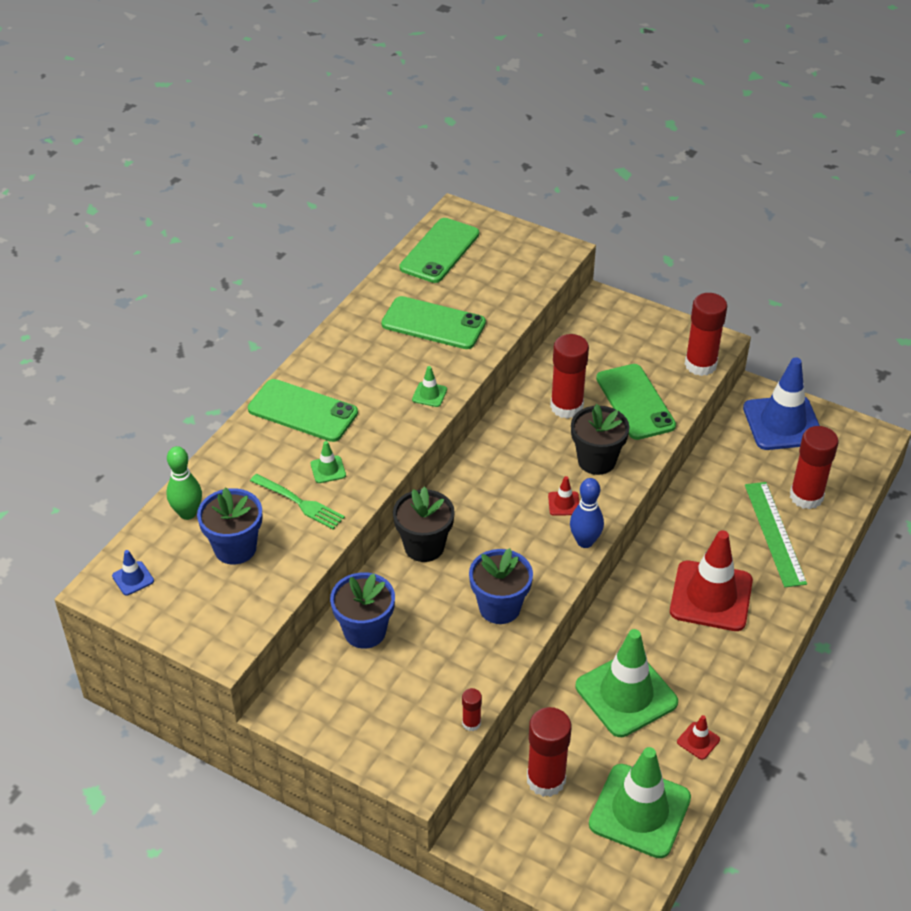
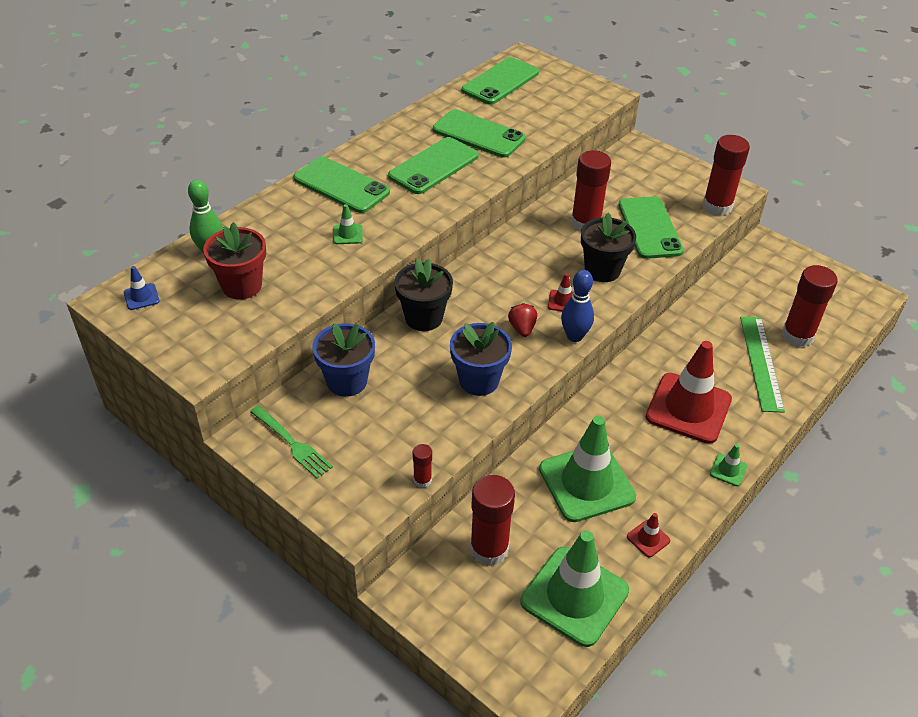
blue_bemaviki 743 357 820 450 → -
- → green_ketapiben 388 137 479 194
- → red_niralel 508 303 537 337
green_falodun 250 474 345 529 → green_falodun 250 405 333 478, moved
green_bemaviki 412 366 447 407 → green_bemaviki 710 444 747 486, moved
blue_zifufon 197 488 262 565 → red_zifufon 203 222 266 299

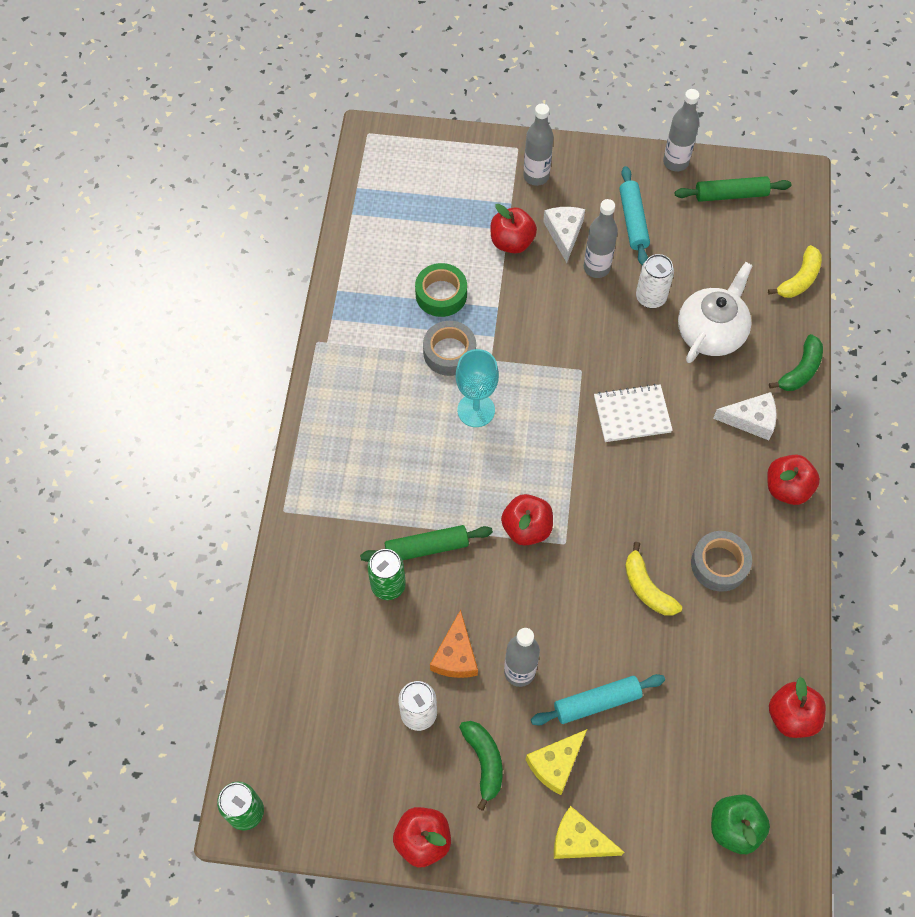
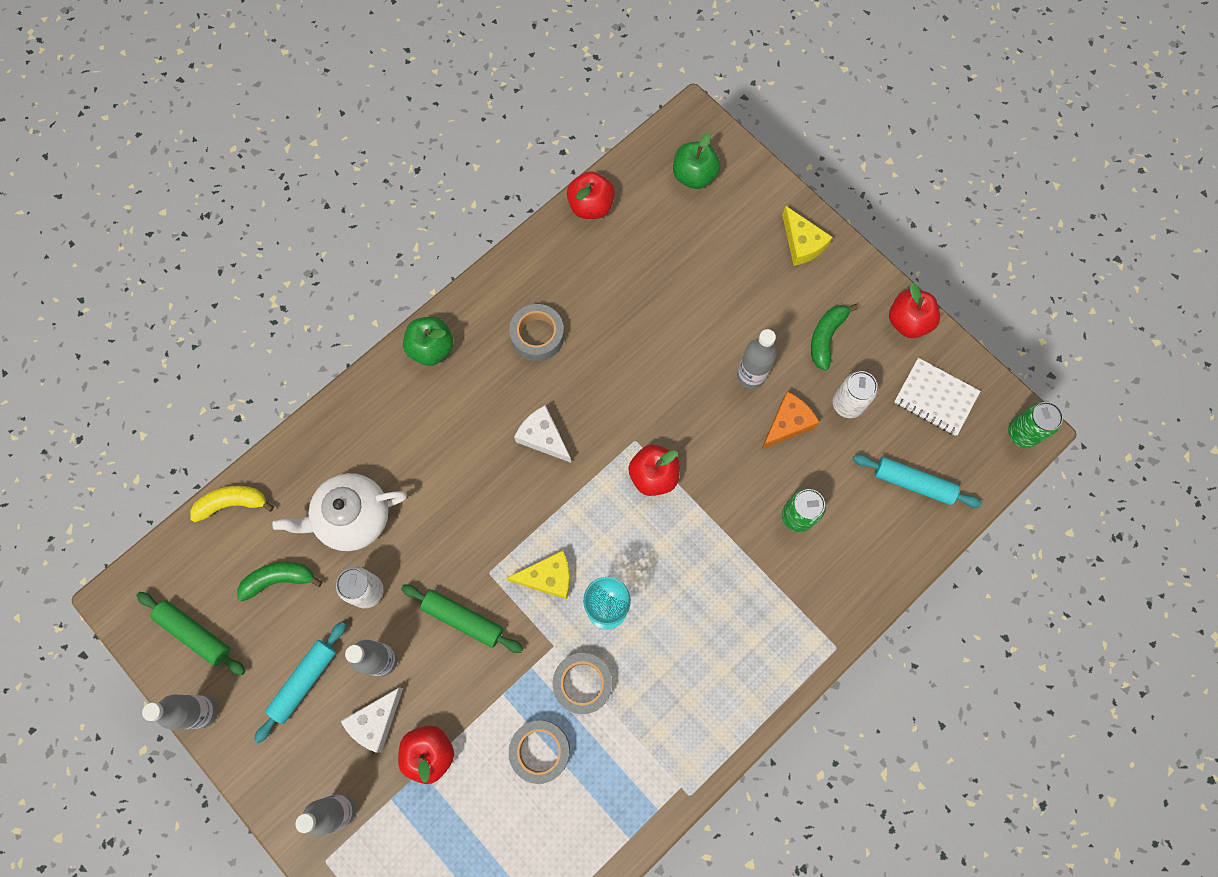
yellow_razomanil 625 542 682 616 → -
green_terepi 360 525 493 562 → green_terepi 401 585 523 653, moved
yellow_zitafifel 526 729 587 795 → yellow_zitafifel 506 550 570 599, moved
turquoise_terepi 531 674 665 726 → turquoise_terepi 853 454 982 508, moved
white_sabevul 594 384 673 442 → white_sabevul 894 358 980 436, moved
white_zitafifel 713 392 777 440 → white_zitafifel 514 405 571 463, moved
green_razomanil 769 334 823 391 → green_razomanil 237 562 322 601, moved
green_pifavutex 415 263 467 317 → grey_pifavutex 509 720 570 784
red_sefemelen 767 455 820 505 → green_sefemelen 403 317 453 366

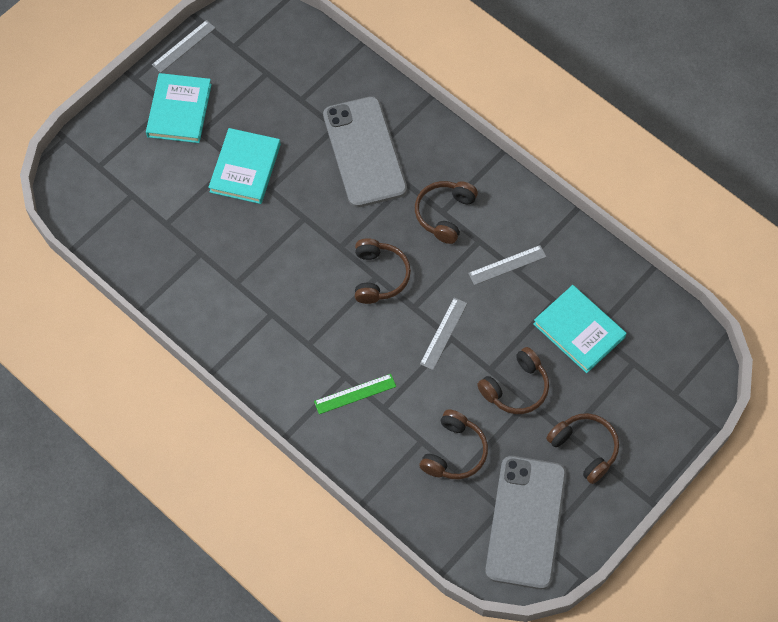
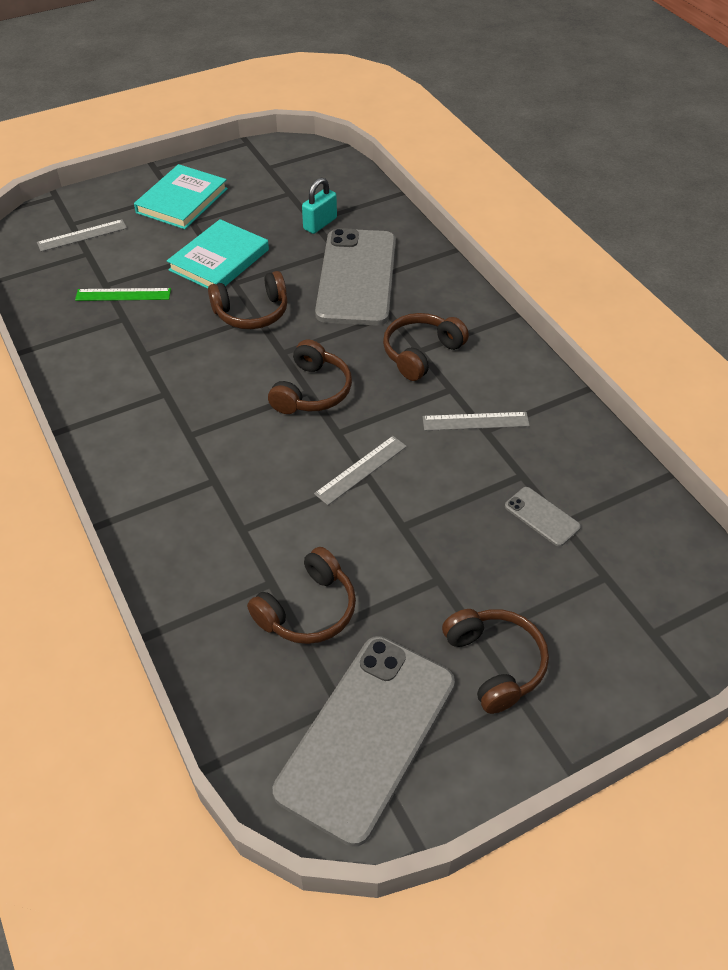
- → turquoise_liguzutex 302 178 337 234
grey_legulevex 152 20 215 73 → grey_legulevex 37 219 127 252, moved
green_legulevex 314 374 396 414 → green_legulevex 75 288 171 301, moved
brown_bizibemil 477 347 549 414 → brown_bizibemil 208 271 288 329, moved
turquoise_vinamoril 533 285 627 373 → grey_ketapiben 505 487 581 547

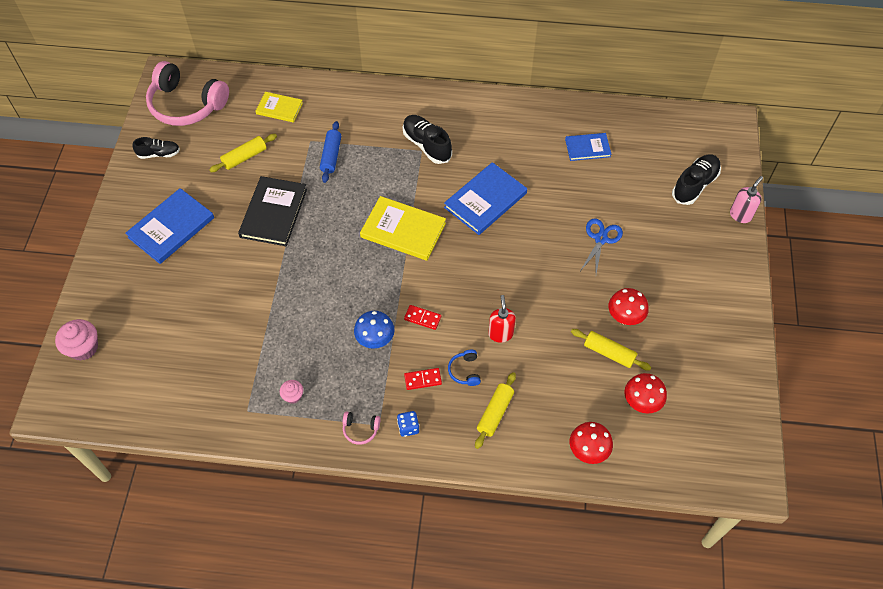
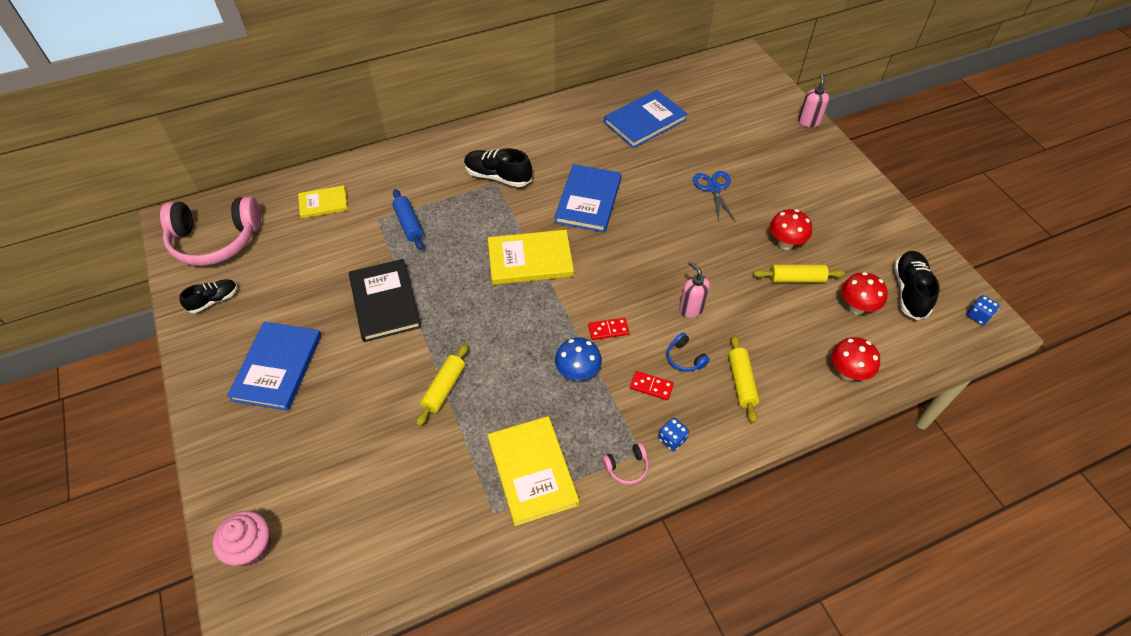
- → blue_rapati 967 295 999 325
yellow_terepi 209 134 277 172 → yellow_terepi 416 344 468 426, moved
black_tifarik 672 154 721 205 → black_tifarik 894 251 940 320, moved
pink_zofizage 280 380 303 403 → yellow_vinamoril 488 416 579 526
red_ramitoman 488 295 516 343 → pink_ramitoman 679 261 710 318
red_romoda 404 368 442 390 → red_romoda 630 371 674 400, 60 degrees clockwise
blue_vinamoril 565 133 611 161 → blue_vinamoril 604 90 687 148, x1.67

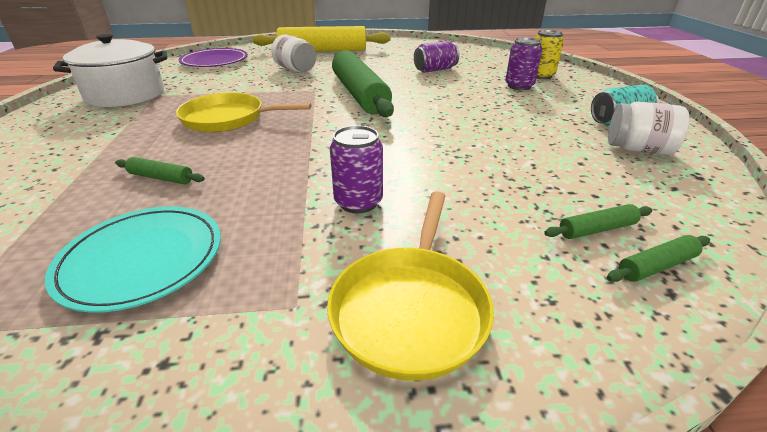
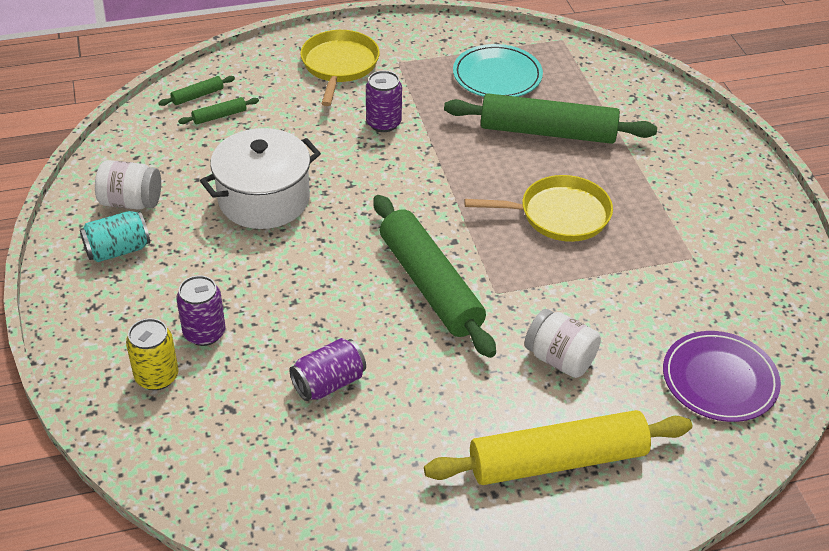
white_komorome 53 34 167 107 → white_komorome 200 128 321 229, moved
green_terepi 115 157 205 184 → green_terepi 444 93 657 144, x2.49

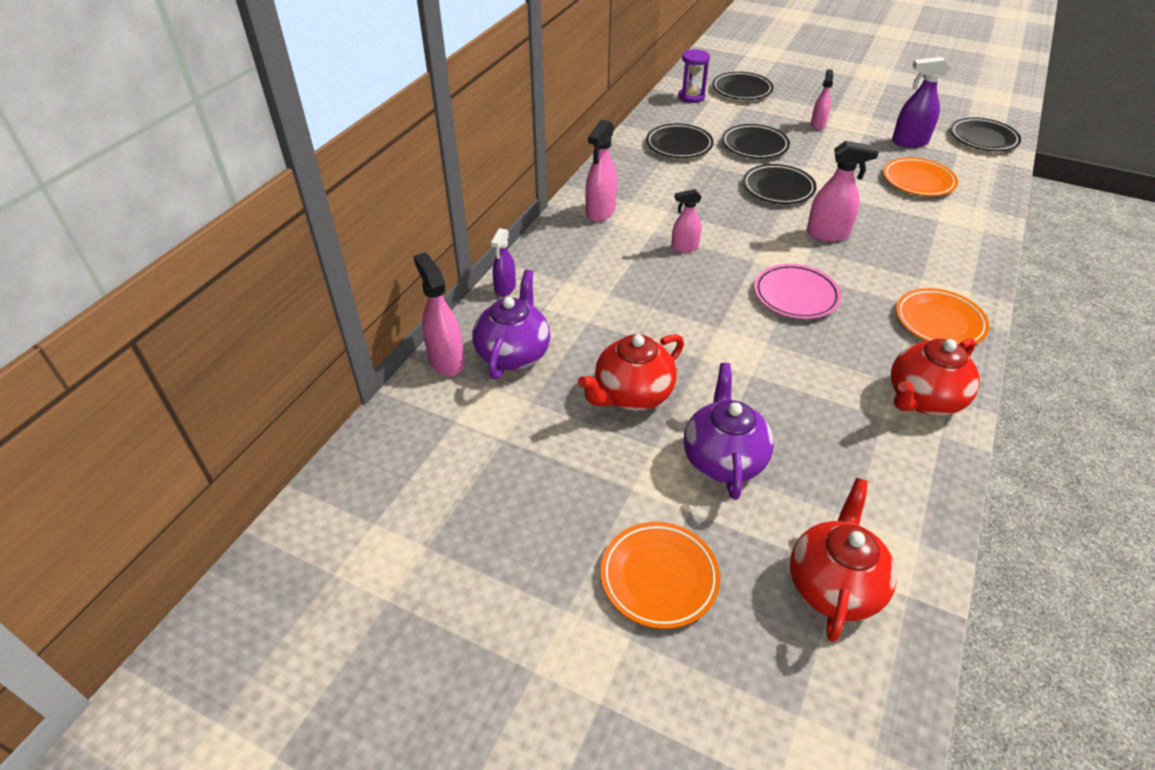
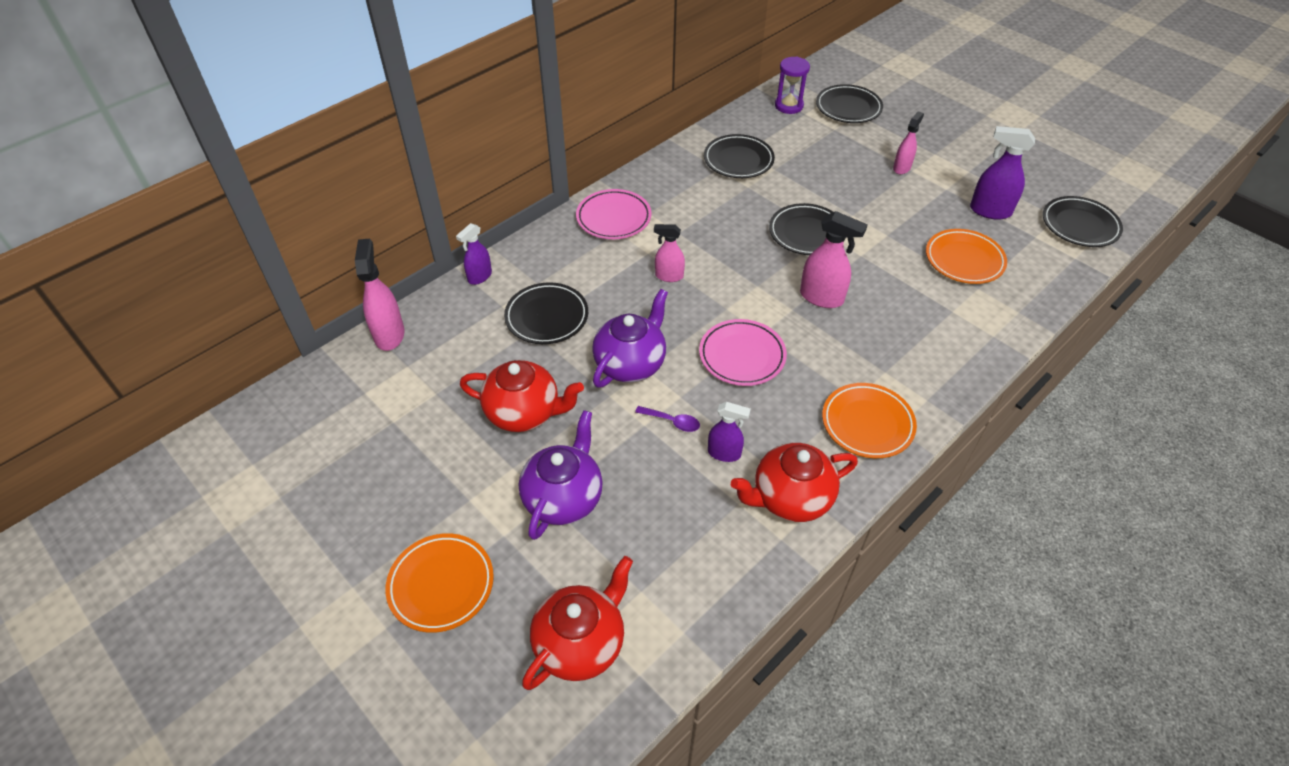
- → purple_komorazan 635 406 700 432
- → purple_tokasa 708 402 751 462
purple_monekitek 473 270 550 380 → purple_monekitek 592 289 668 388, moved
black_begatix 722 124 790 159 → black_begatix 504 282 588 344, moved
pink_tokasa 585 120 617 222 → pink_begatix 576 189 651 239
red_monekitek 578 334 684 411 → red_monekitek 460 360 584 432, 150 degrees counterclockwise

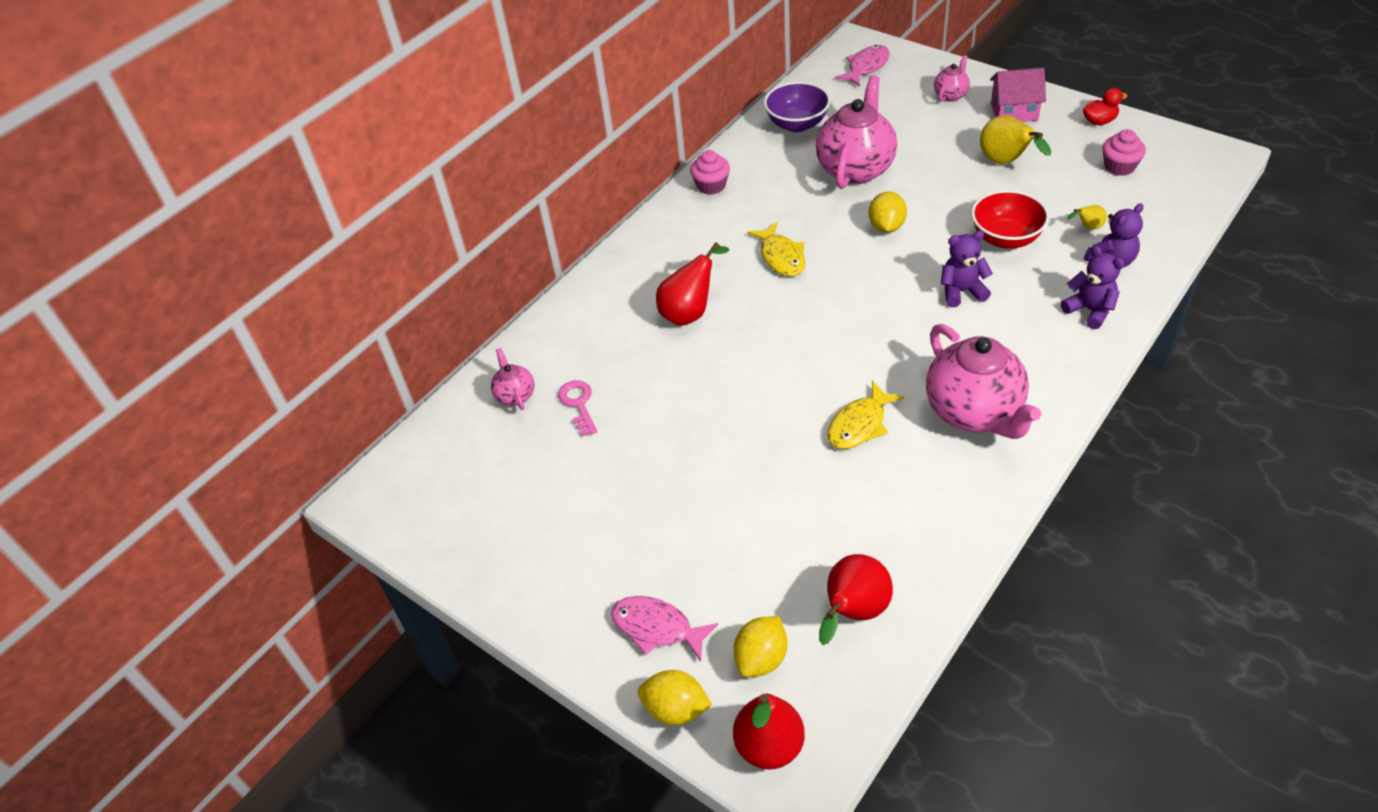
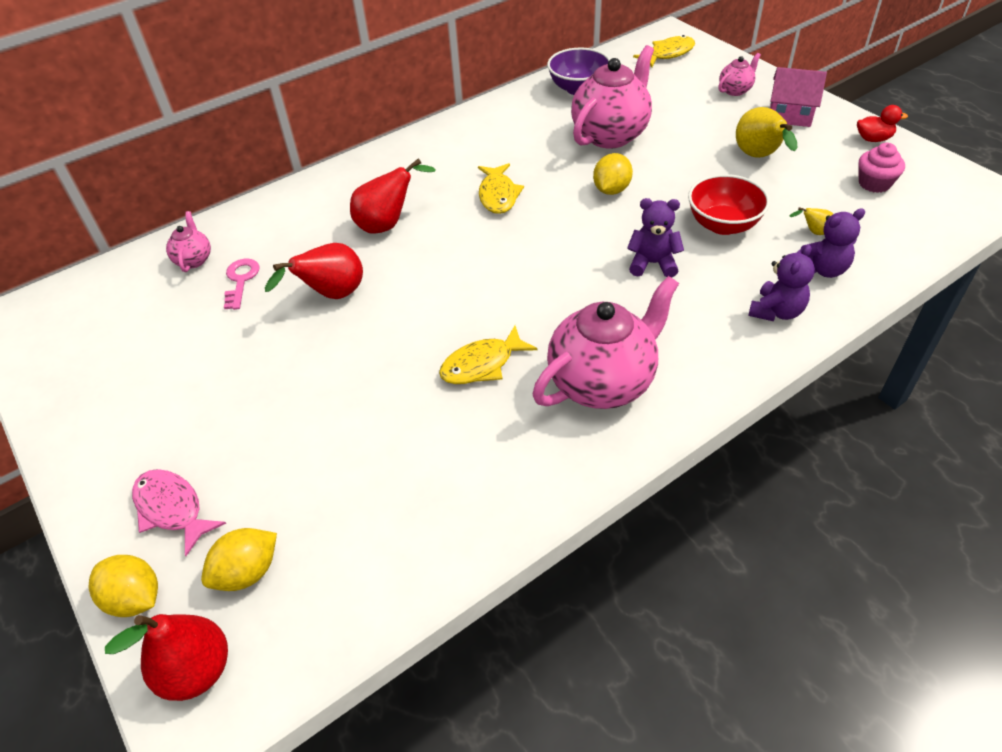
pink_zofizage 690 150 730 195 → -
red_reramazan 819 554 893 645 → red_reramazan 265 243 363 299, moved
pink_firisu 835 45 890 87 → yellow_firisu 633 35 695 67
pink_monekitek 926 324 1041 439 → pink_monekitek 533 276 679 409, 120 degrees counterclockwise
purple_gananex 1061 246 1125 329 → purple_gananex 748 244 815 321, 60 degrees clockwise

